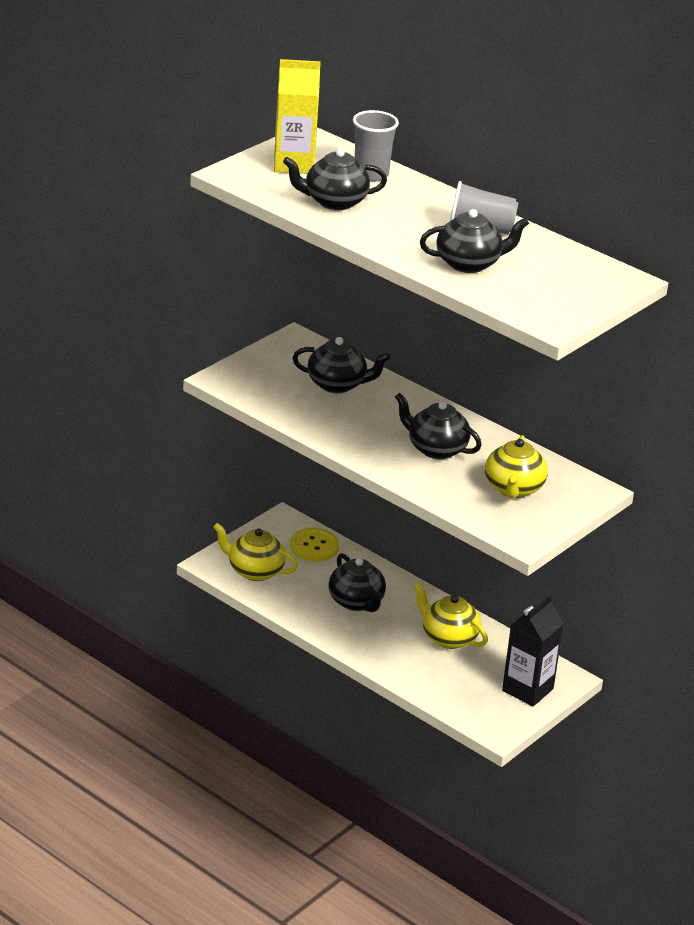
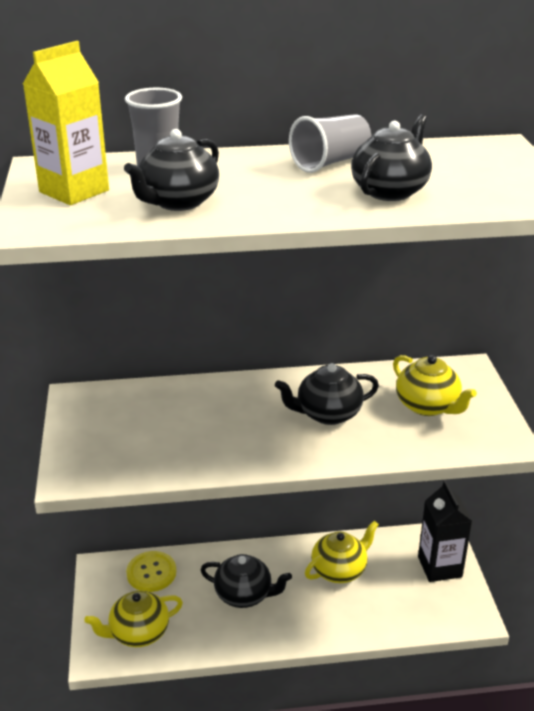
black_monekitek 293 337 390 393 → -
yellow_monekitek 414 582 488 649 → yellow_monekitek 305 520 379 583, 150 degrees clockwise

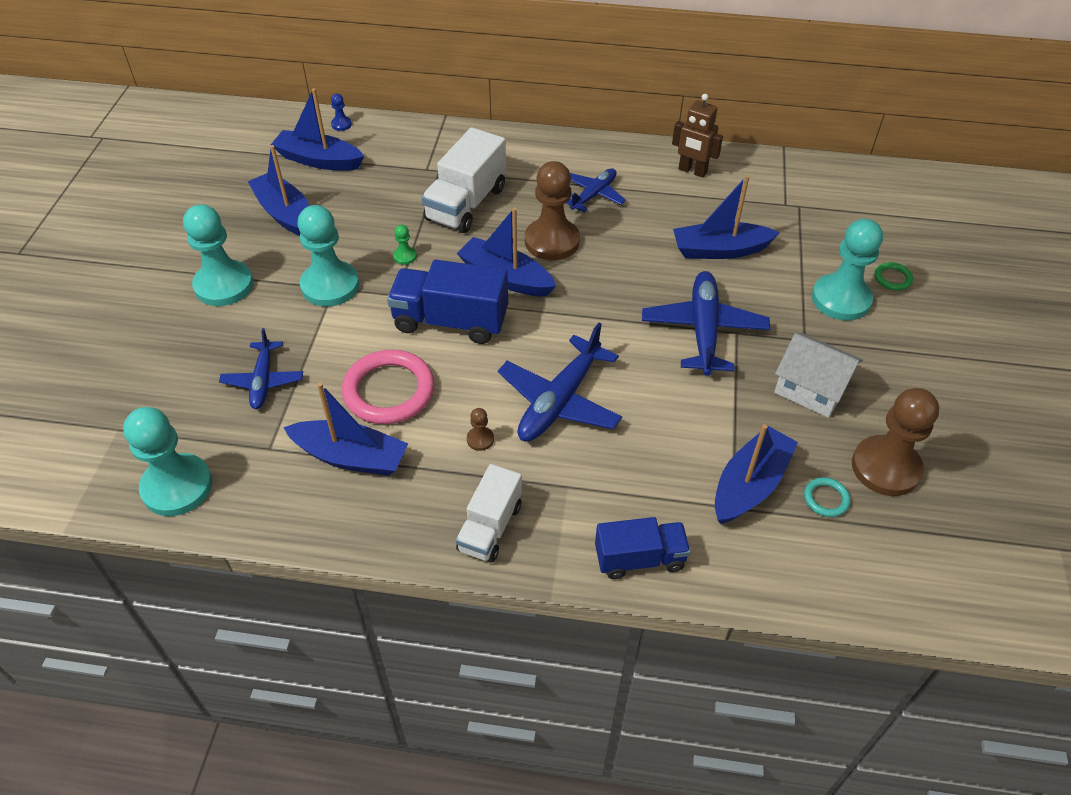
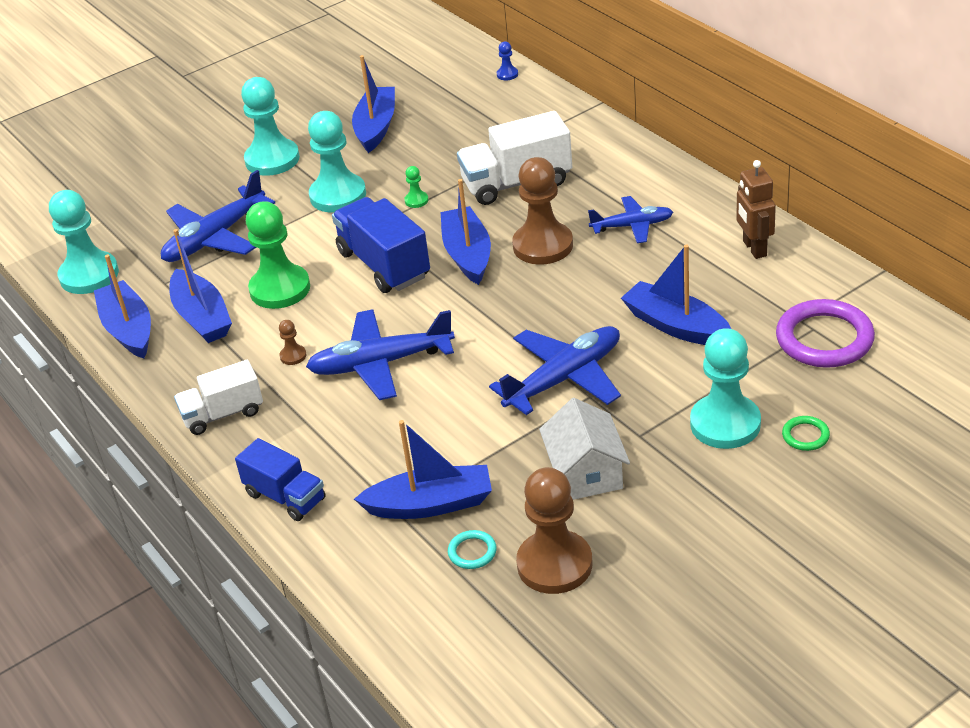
- → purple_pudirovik 776 299 875 368
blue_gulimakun 271 88 365 171 → blue_gulimakun 94 255 151 358, moved
pink_pudirovik 342 350 434 424 → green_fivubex 246 201 310 309
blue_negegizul 219 328 303 409 → blue_negegizul 161 170 275 262, x1.62

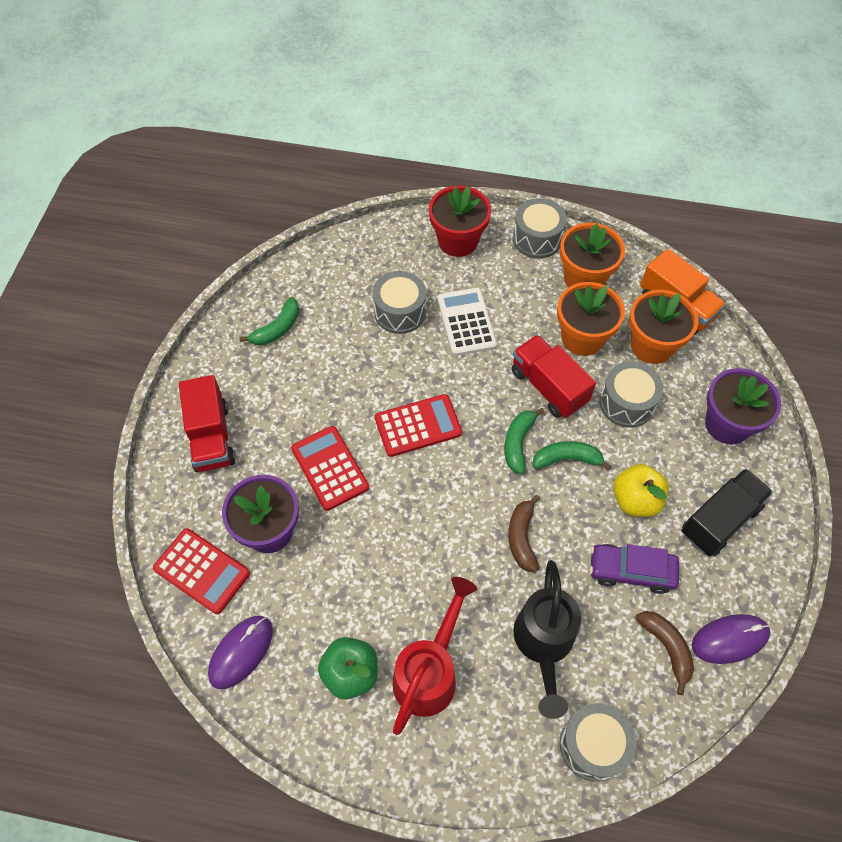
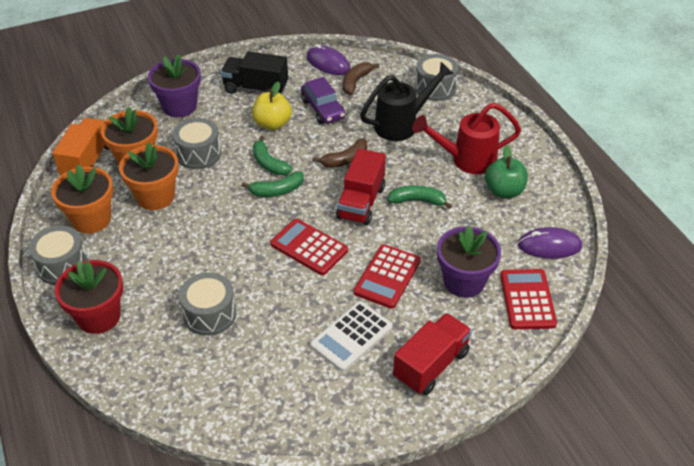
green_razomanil 240 297 299 346 → green_razomanil 387 185 452 209, moved
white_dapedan 437 288 497 356 → white_dapedan 310 301 393 372, moved
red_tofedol 511 335 596 418 → red_tofedol 336 148 386 225, moved

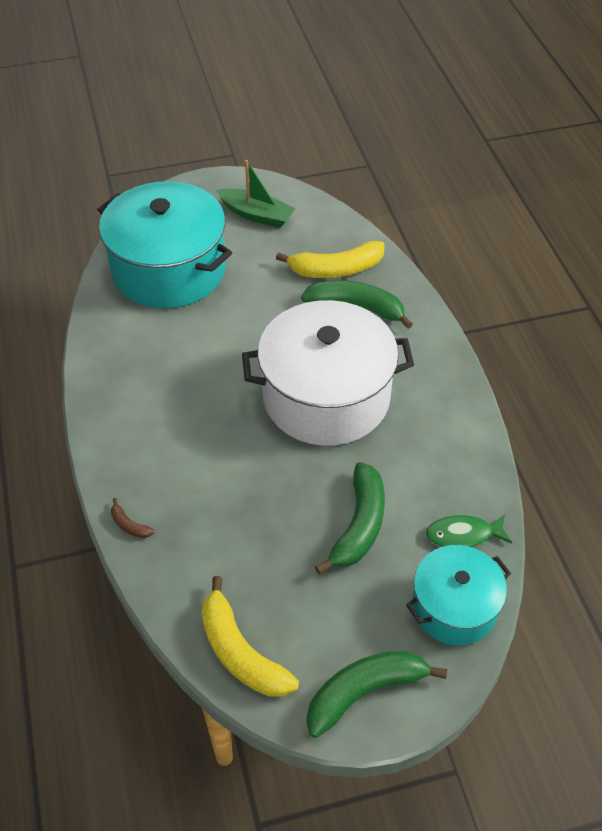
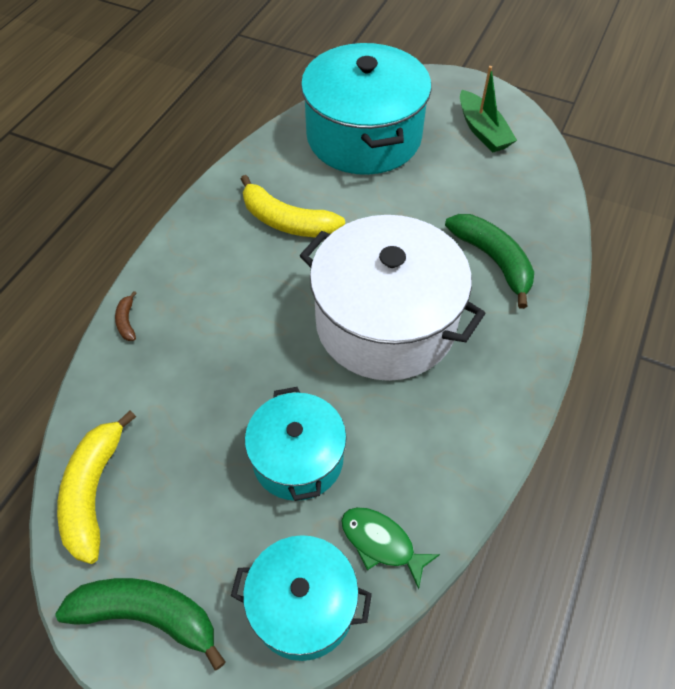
yellow_razomanil 276 241 384 278 → yellow_razomanil 241 175 345 237, moved
green_razomanil 315 462 385 574 → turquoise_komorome 245 387 347 501

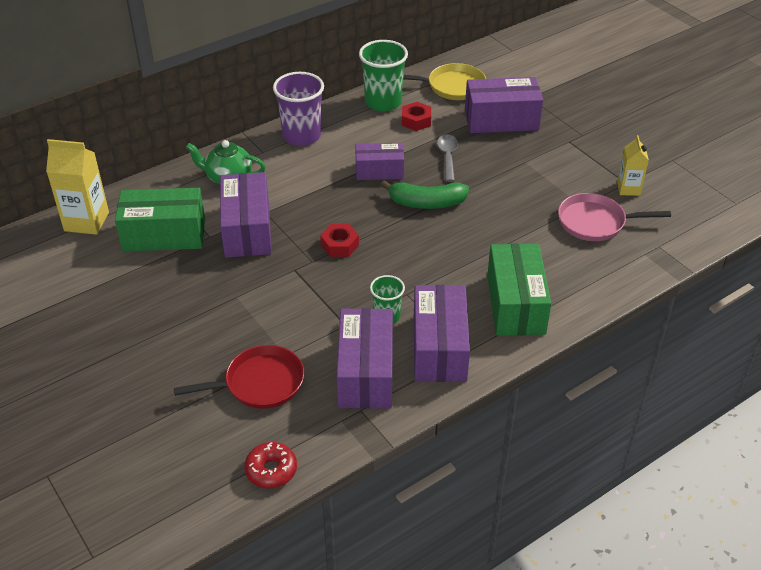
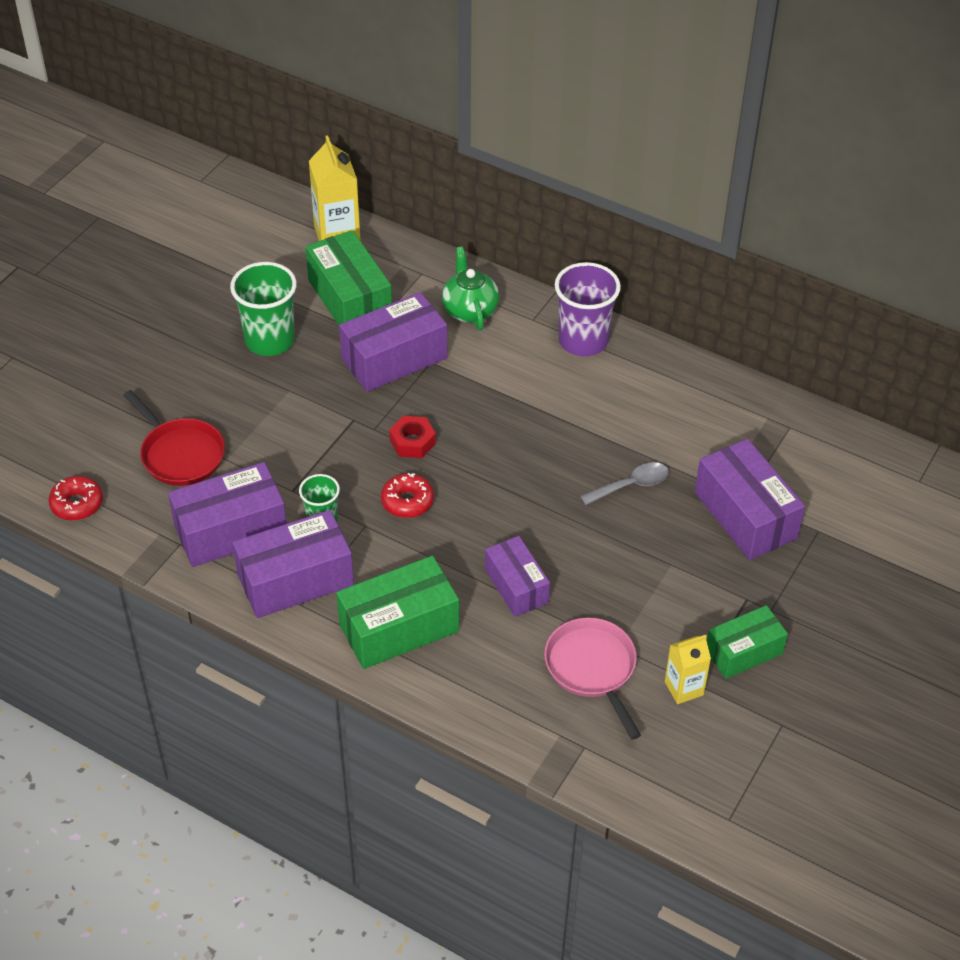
green_razomanil 381 180 469 209 → -
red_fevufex 402 102 431 131 → -
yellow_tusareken 403 63 486 100 → -
- → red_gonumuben 381 473 434 518
- → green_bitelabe 707 605 788 679
purple_bitelabe 356 143 404 180 → purple_bitelabe 485 536 550 617, moved
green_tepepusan 359 40 408 112 → green_tepepusan 230 262 297 356, moved

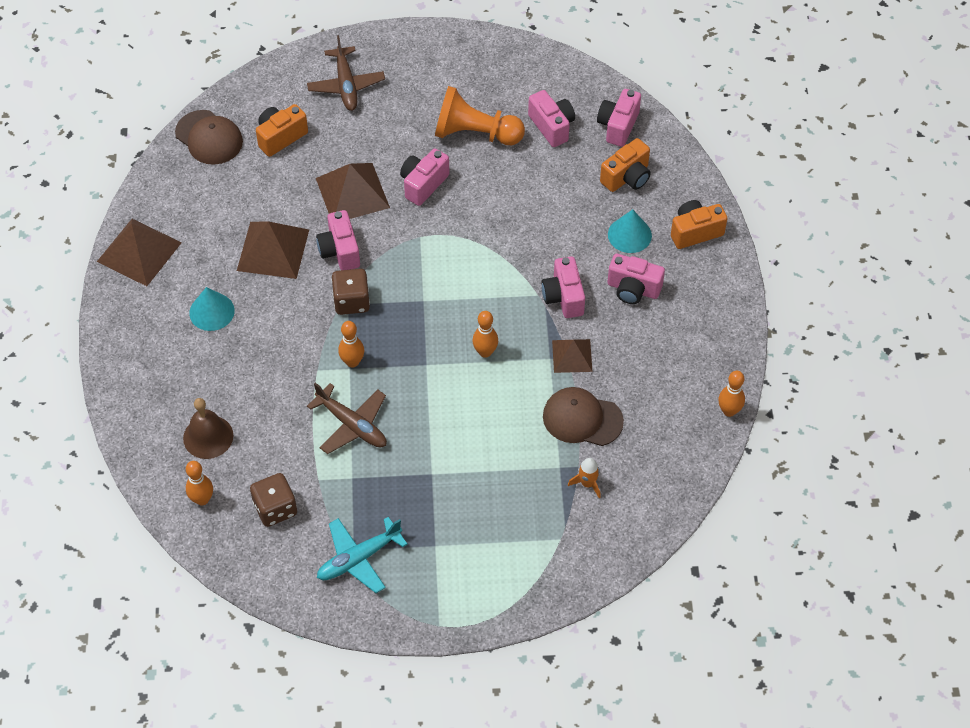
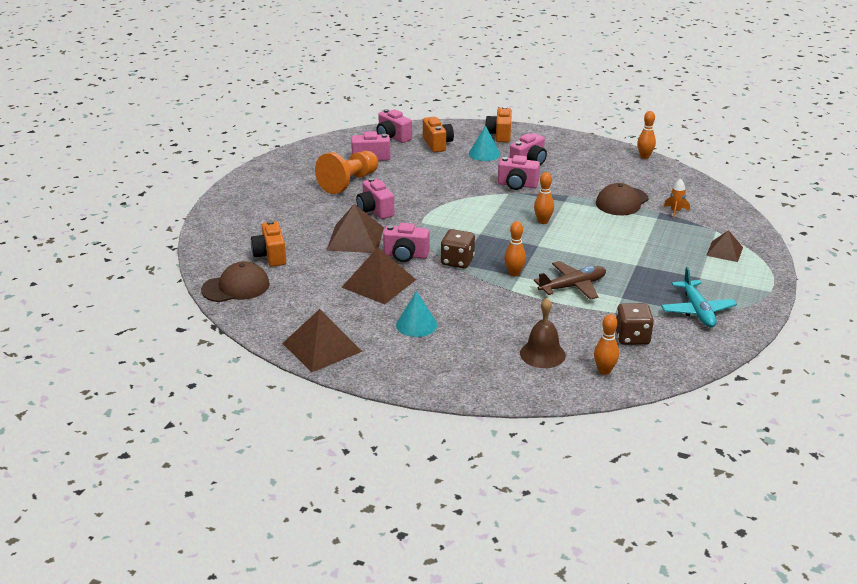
brown_negegizul 307 35 385 111 → -
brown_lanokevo 552 339 592 373 → brown_lanokevo 706 230 743 262, moved

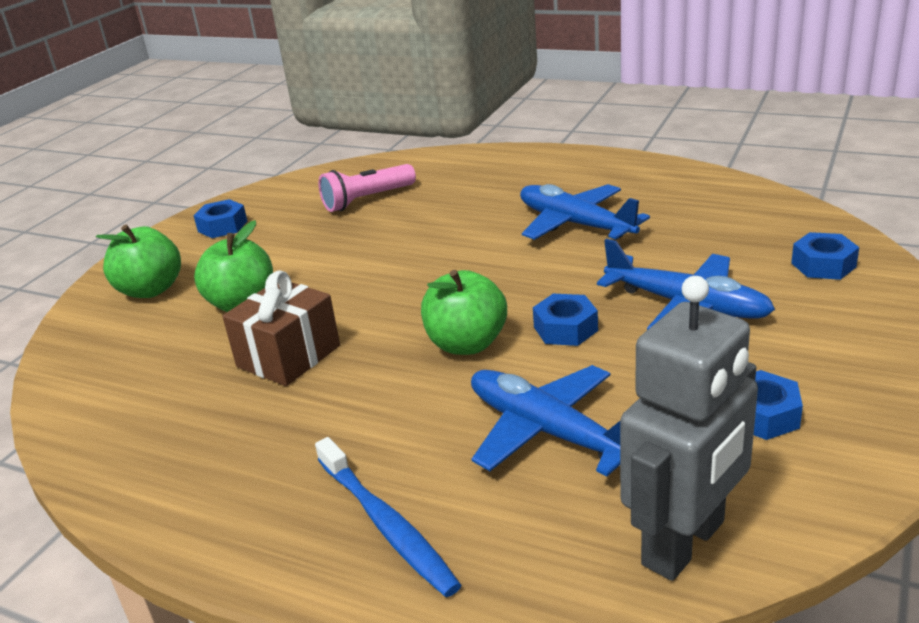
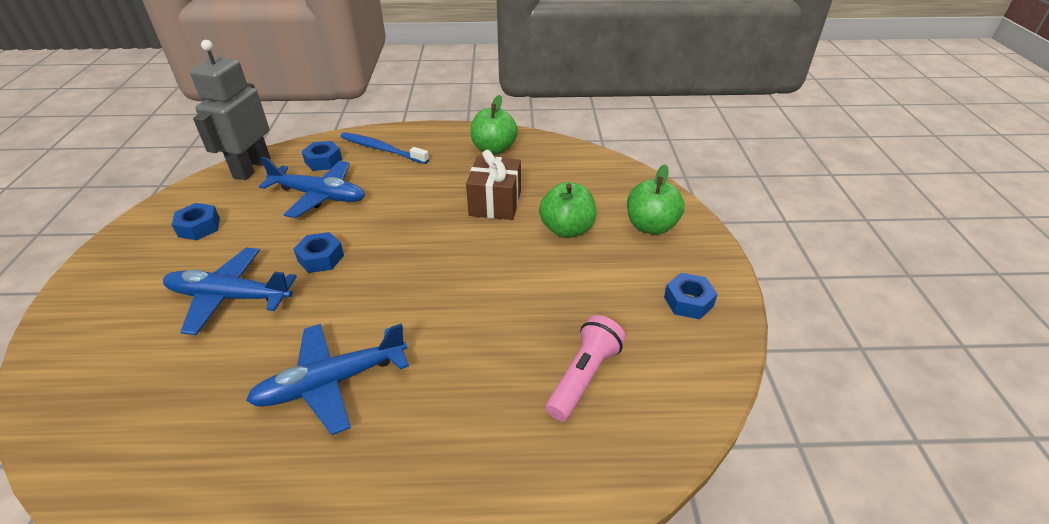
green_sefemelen 421 270 507 355 → green_sefemelen 470 95 518 154, moved
blue_fevufex 791 232 859 280 → blue_fevufex 302 141 342 171, moved
blue_negegizul 520 184 650 240 → blue_negegizul 246 323 409 435, 135 degrees clockwise

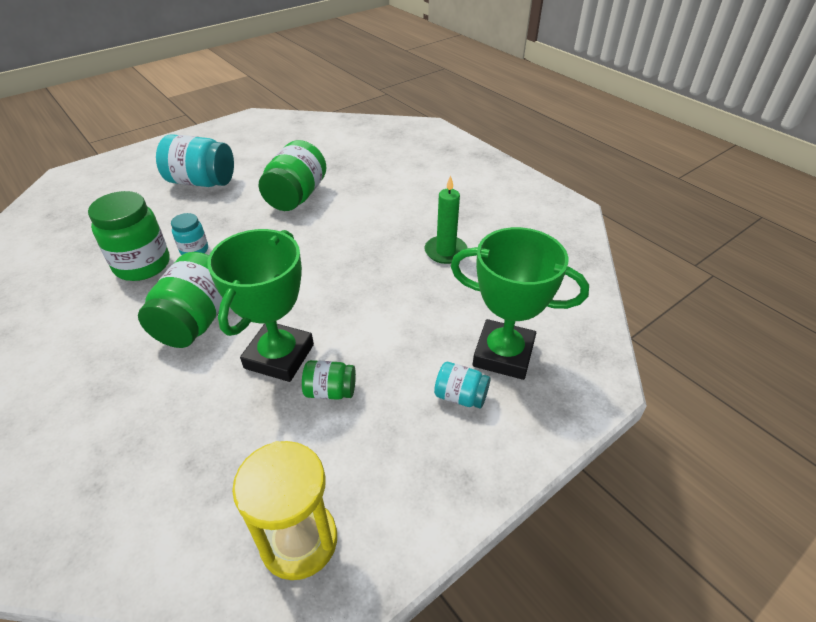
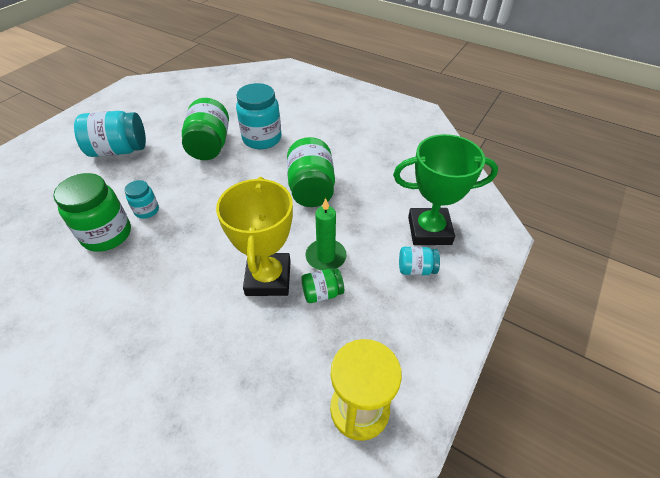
- → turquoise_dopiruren 236 83 282 149
green_dopiruren 138 252 223 348 → green_dopiruren 287 137 335 207, moved
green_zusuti 425 175 468 264 → green_zusuti 306 198 347 270, moved
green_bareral 207 229 314 382 → yellow_bareral 216 177 293 296

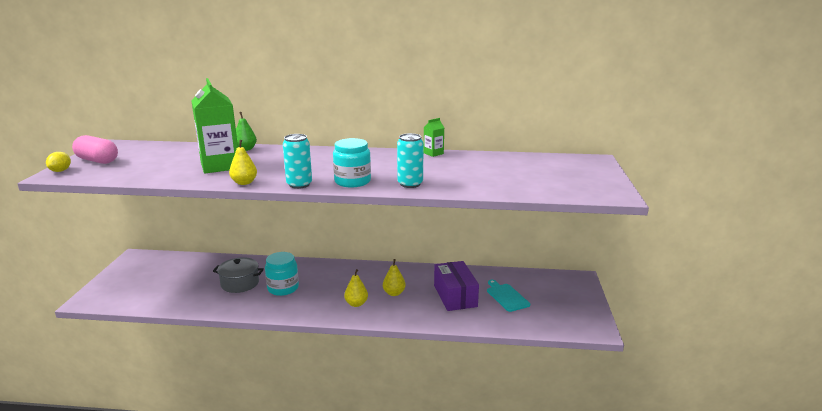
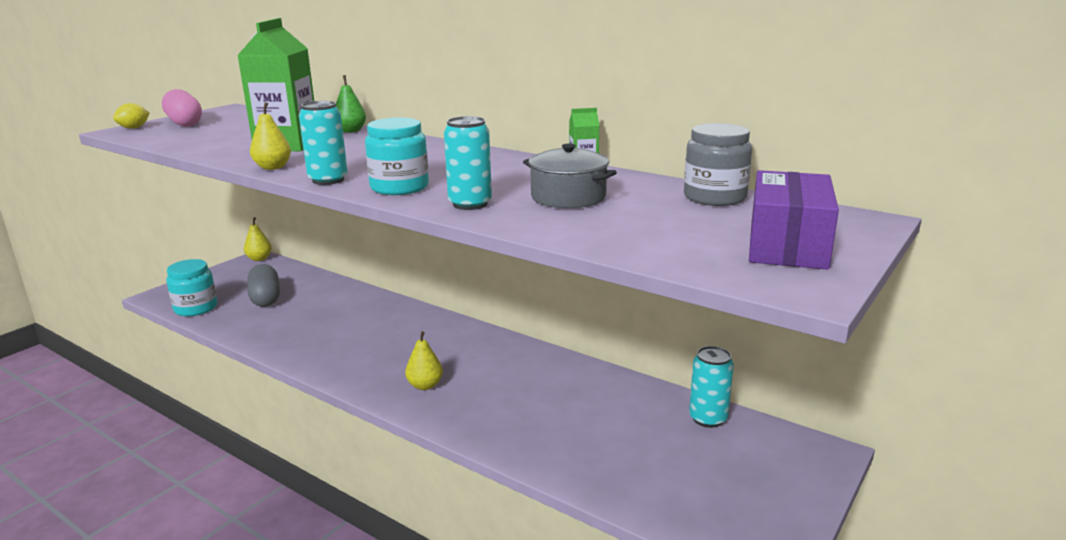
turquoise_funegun 487 280 530 312 → -
- → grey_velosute 247 264 280 307
- → grey_dopiruren 684 123 752 206
- → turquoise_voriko 689 346 734 428
grey_komorome 213 257 264 293 → grey_komorome 523 144 617 208, moved
turquoise_dopiruren 265 252 299 296 → turquoise_dopiruren 166 259 217 316, moved
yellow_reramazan 383 259 406 296 → yellow_reramazan 244 217 272 261, moved
purple_bitelabe 434 261 479 311 → purple_bitelabe 749 170 839 270, moved

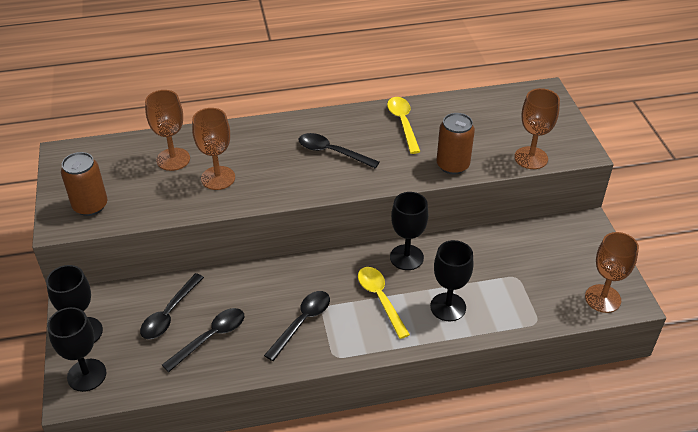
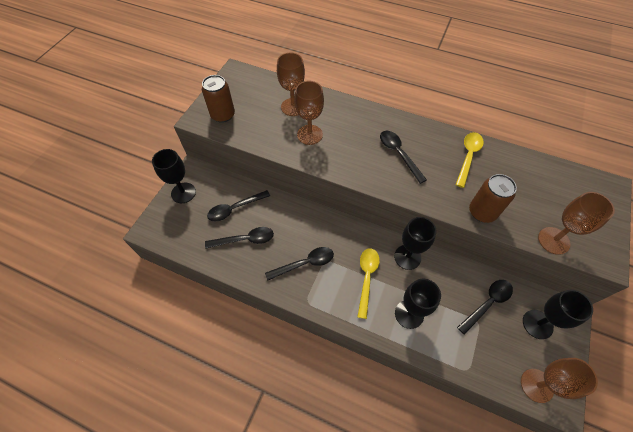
- → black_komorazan 457 280 513 335
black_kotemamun 47 307 106 392 → black_kotemamun 523 290 593 339, moved

